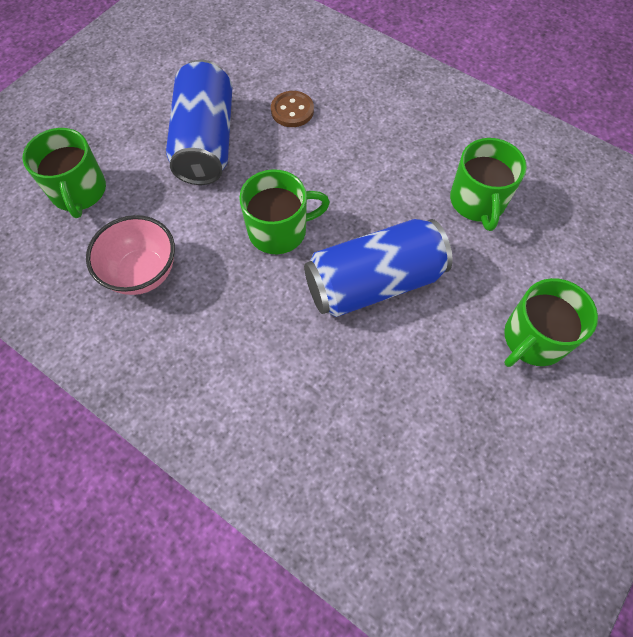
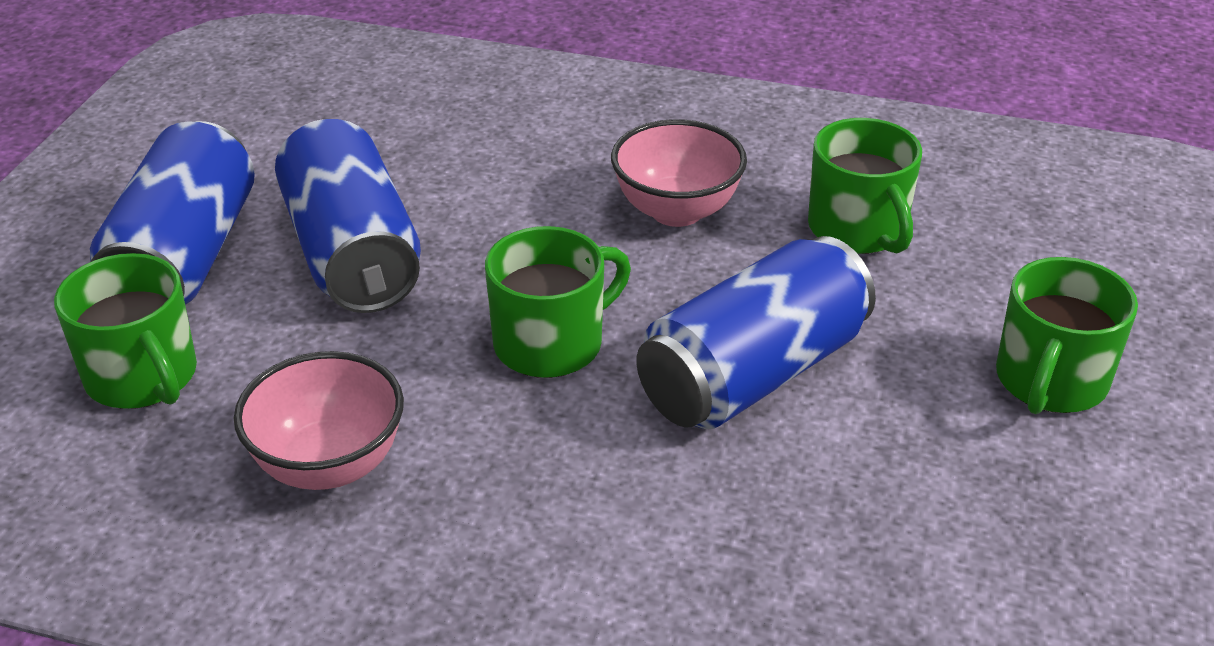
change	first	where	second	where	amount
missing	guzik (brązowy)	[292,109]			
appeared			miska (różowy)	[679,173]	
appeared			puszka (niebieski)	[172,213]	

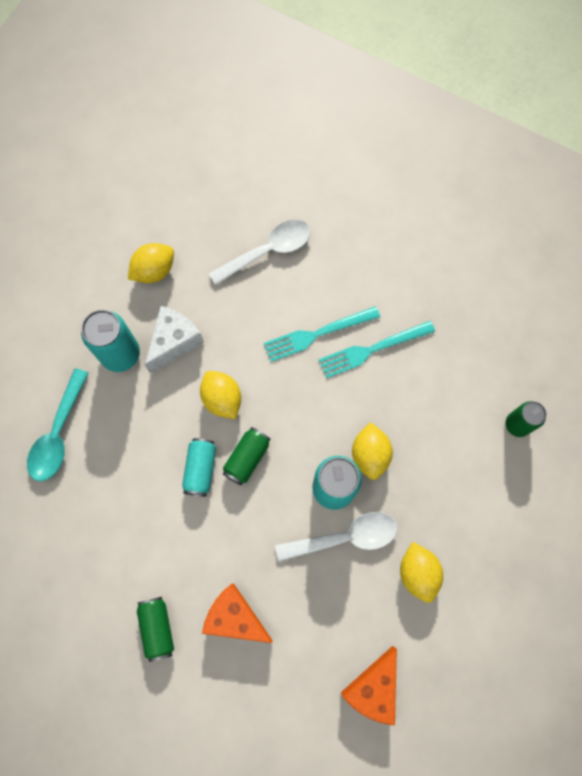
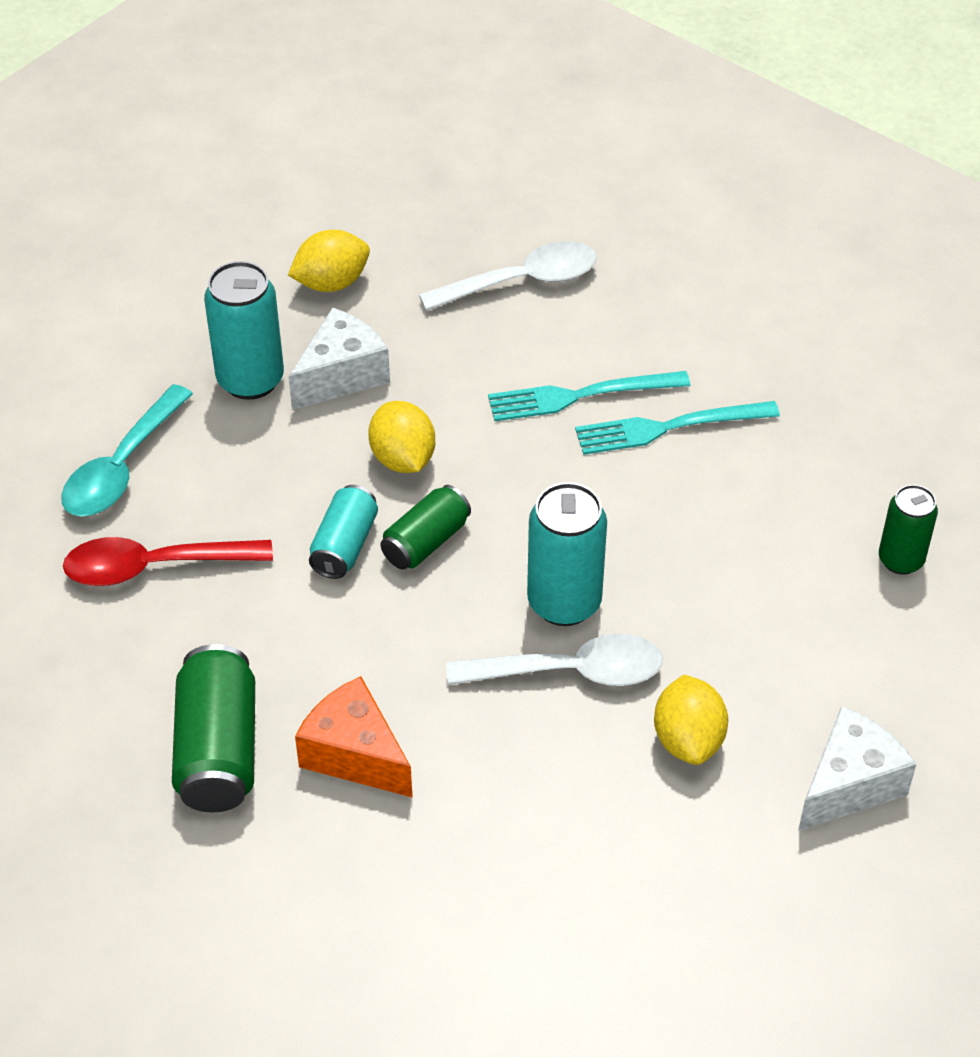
change	first	where	second	where	amount
missing	cytryna (żółty)	[372,451]			
size	puszka (zielony)	[155,629]		[213,728]	x1.56
missing	ser (pomarańczowy)	[369,686]			
appeared			łyżka (czerwony)	[168,561]	
appeared			ser (biały)	[857,768]	

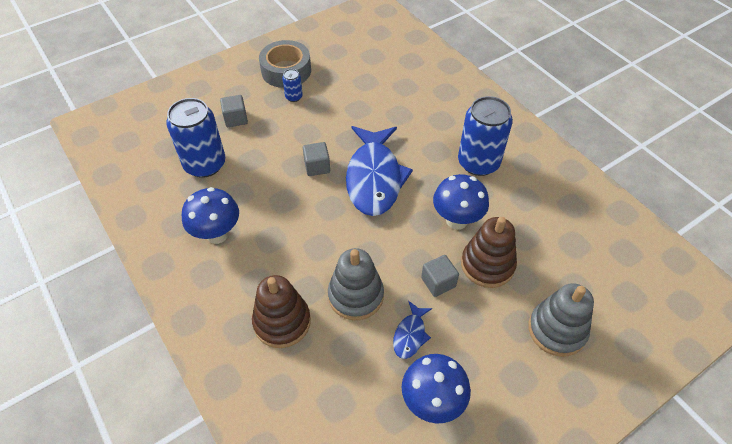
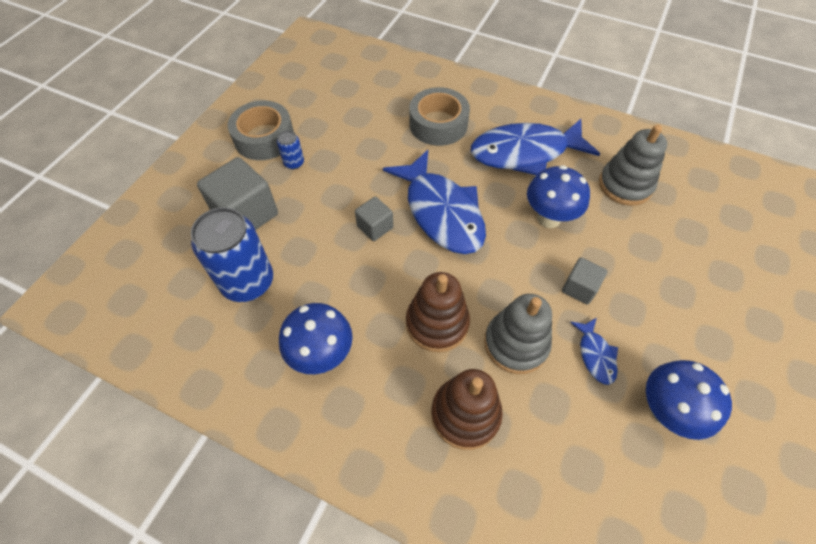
change	first	where	second	where	amount
size	sześcian (szary)	[234,111]		[237,193]	x1.83
exchanged	puszka (niebieski)	[485,136]	ryba (niebieski)	[535,147]	
relocated	zabawka nakładanka (brązowy)	[489,252]		[438,312]	
relocated	zabawka nakładanka (szary)	[561,320]		[633,165]	
appeared			taśma klejąca (szary)	[439,116]	

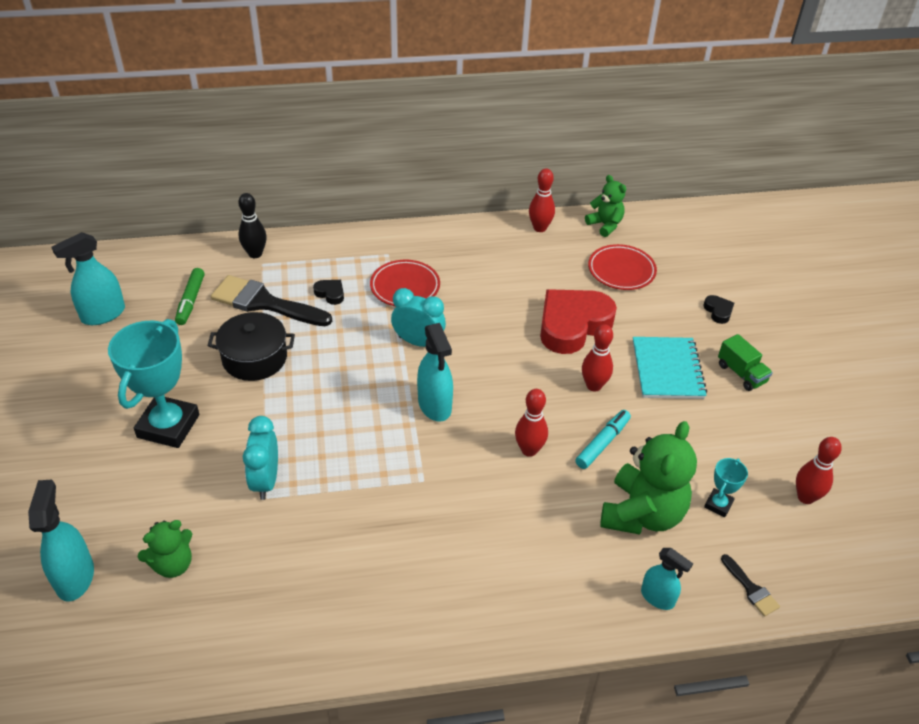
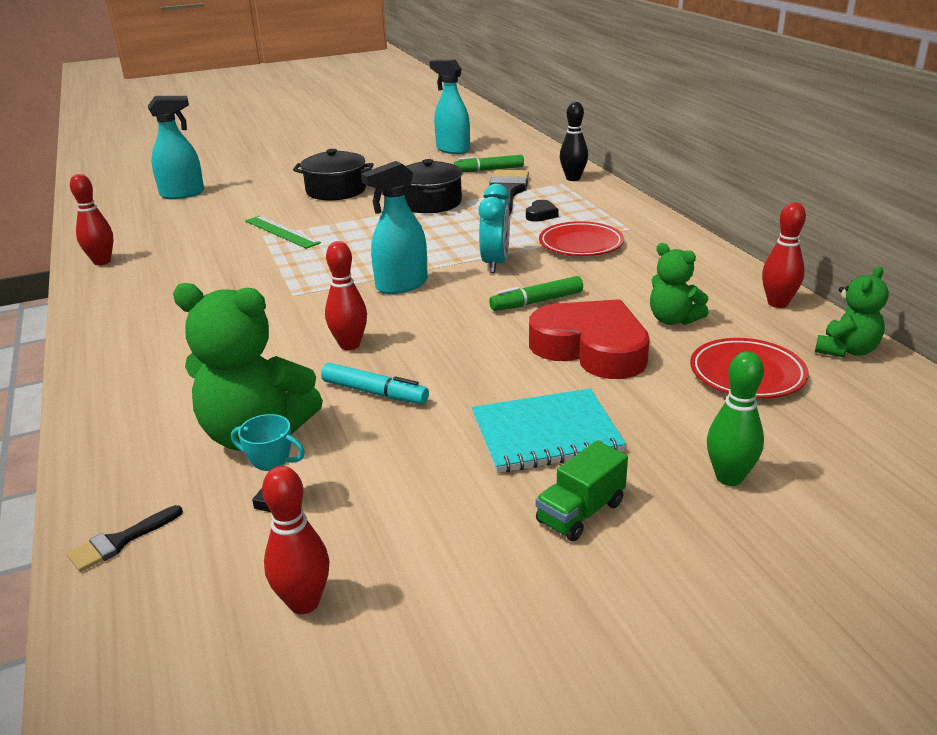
change	first	where	second	where	amount
exchanged	serce (czarny)	[718,309]	kręgiel (zielony)	[735,418]	
exchanged	puchar (turkusowy)	[153,383]	garnek (czarny)	[333,175]	
relocated	kręgiel (czerwony)	[597,358]		[91,219]	
exchanged	budzik (turkusowy)	[260,458]	linijka (zielony)	[283,232]	
relocated	miś (zielony)	[165,549]		[679,284]	
missing	spryskiwacz (turkusowy)	[667,579]			
appeared			flamaster (zielony)	[536,293]	

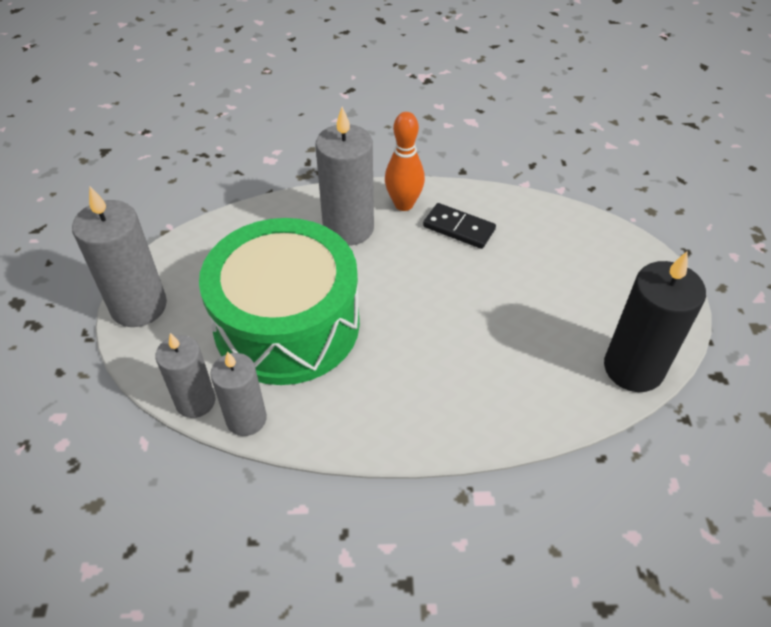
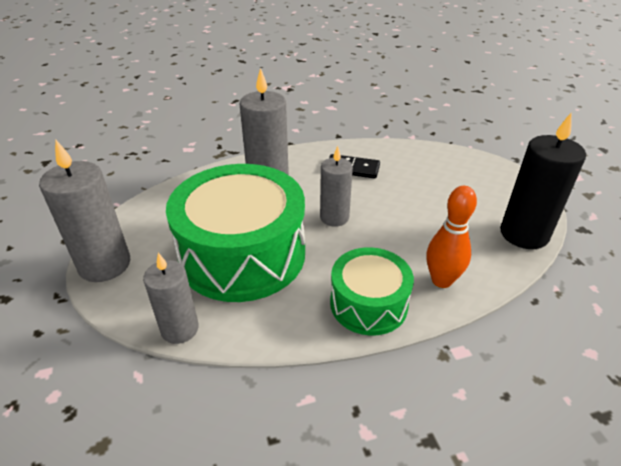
change	first	where	second	where	amount
relocated	kręgiel (pomarańczowy)	[405,161]		[452,237]	
relocated	świeca (szary)	[238,393]		[336,186]	
appeared			bęben (zielony)	[372,291]	

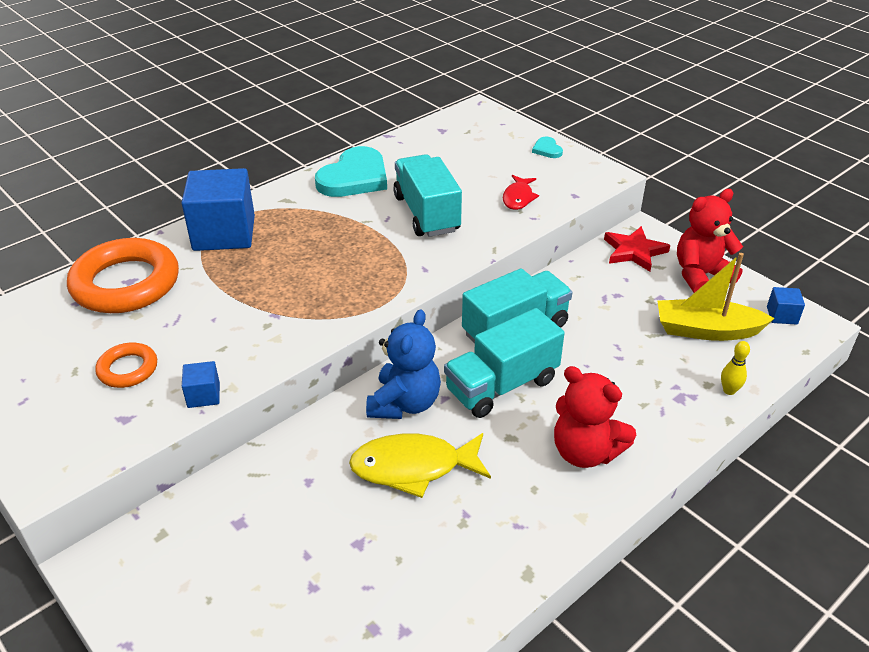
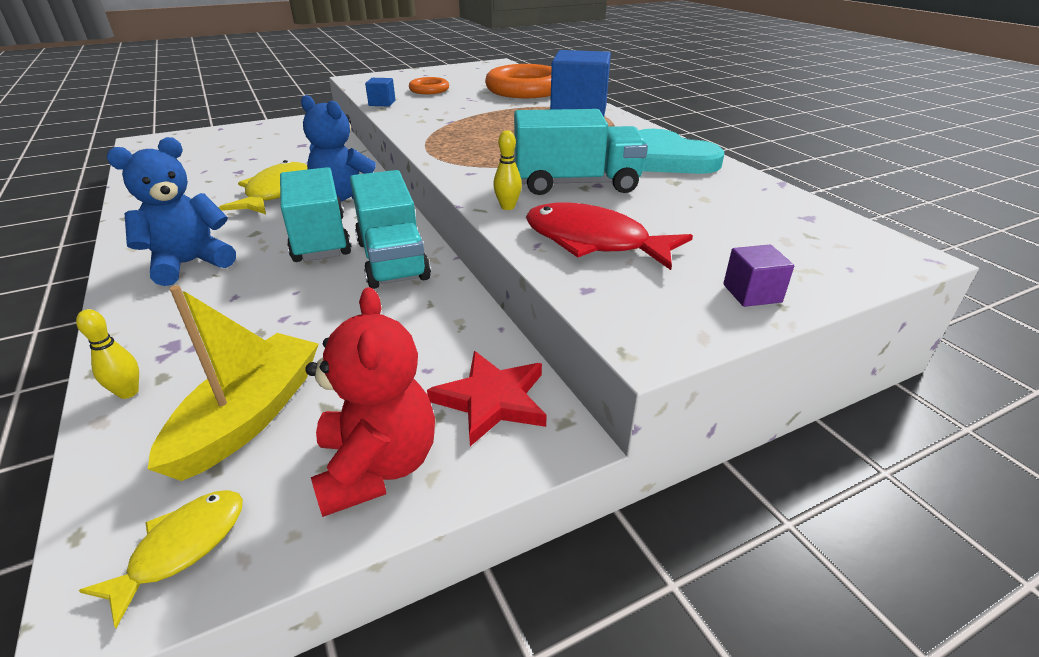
change	first	where	second	where	amount
exchanged	serce (turkusowy)	[547,147]	sześcian (fioletowy)	[758,276]	
size	ryba (czerwony)	[521,192]		[609,236]	x1.71
exchanged	sześcian (niebieski)	[786,306]	ryba (żółty)	[160,559]	
colour	miś (czerwony)	[595,417]	miś (niebieski)	[171,211]	
appeared			kręgiel (żółty)	[507,170]	

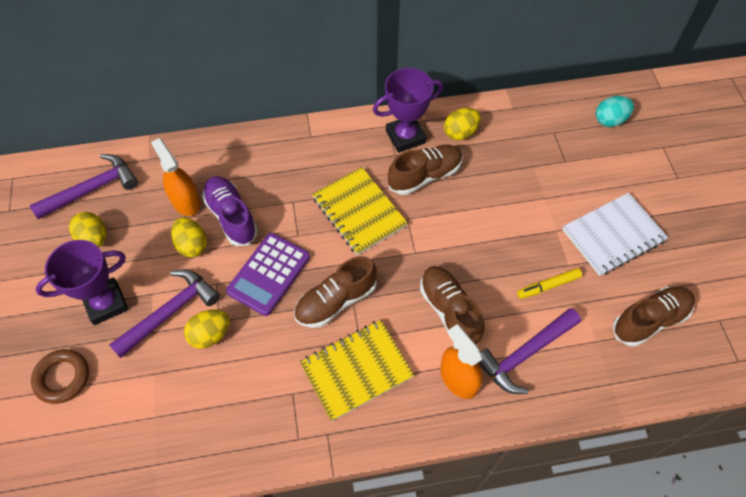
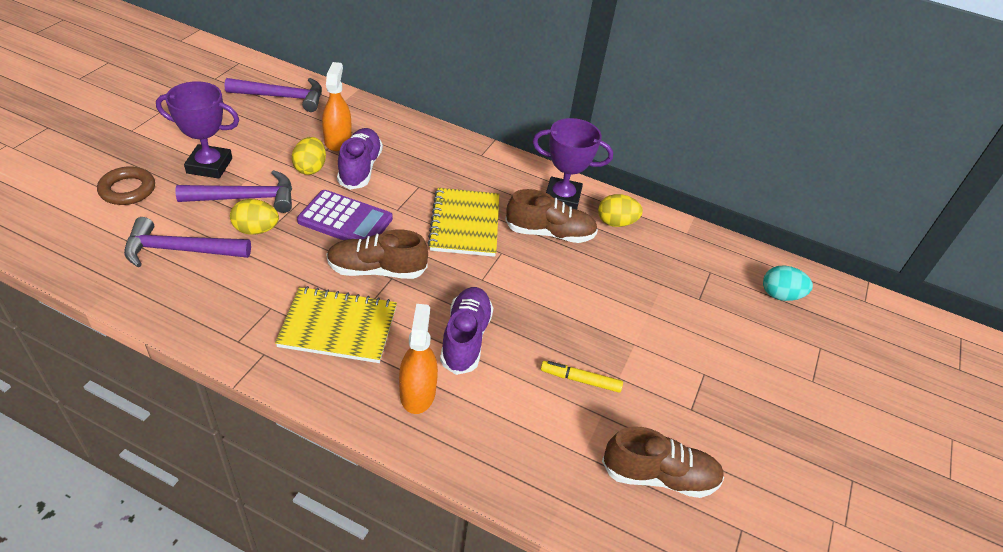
change	first	where	second	where	amount
missing	zeszyt (biały)	[615,234]			
missing	jajko (żółty)	[87,229]			
spun	kalkulator (fioletowy)	[268,274]		[345,215]	135 degrees counterclockwise
colour	but (brązowy)	[452,305]	but (fioletowy)	[466,331]	
relocated	młotek (fioletowy)	[529,351]		[187,242]	

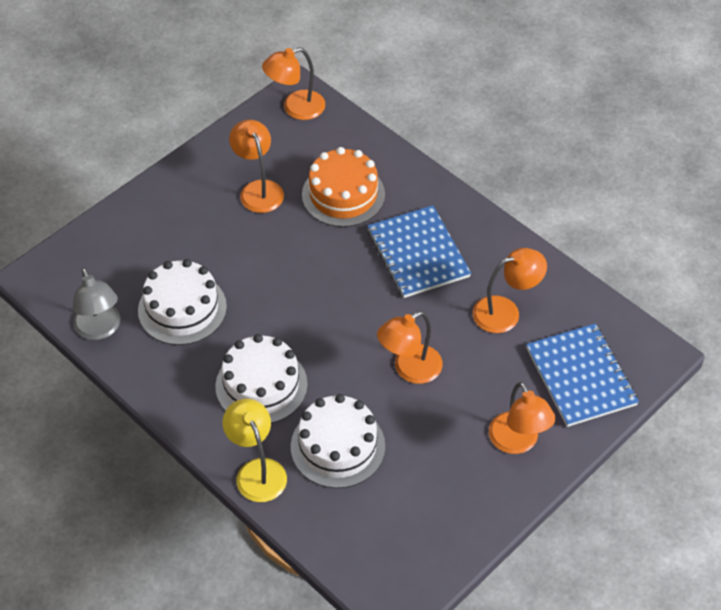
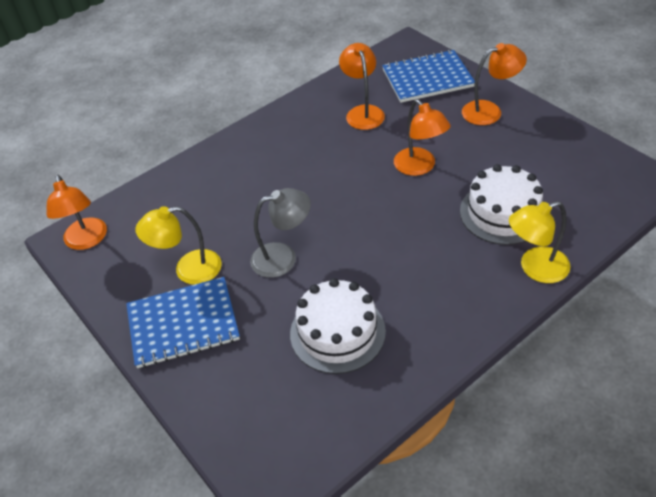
change	first	where	second	where	amount
colour	lampka (pomarańczowy)	[256,166]	lampka (żółty)	[178,245]	
missing	tort (pomarańczowy)	[343,187]			
relocated	zeszyt (niebieski)	[419,251]		[183,322]	
relocated	lampka (szary)	[96,303]		[280,233]	
missing	tort (biały)	[261,378]			

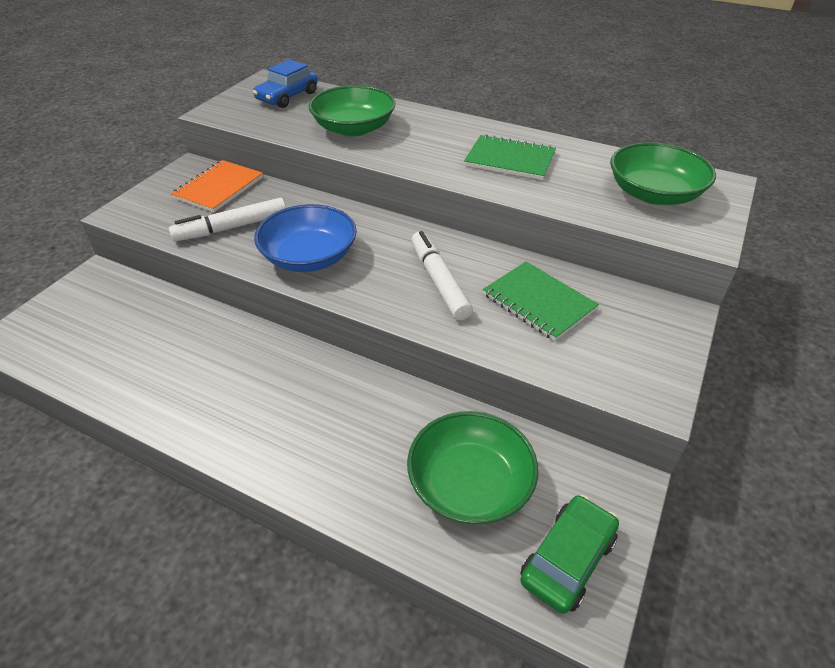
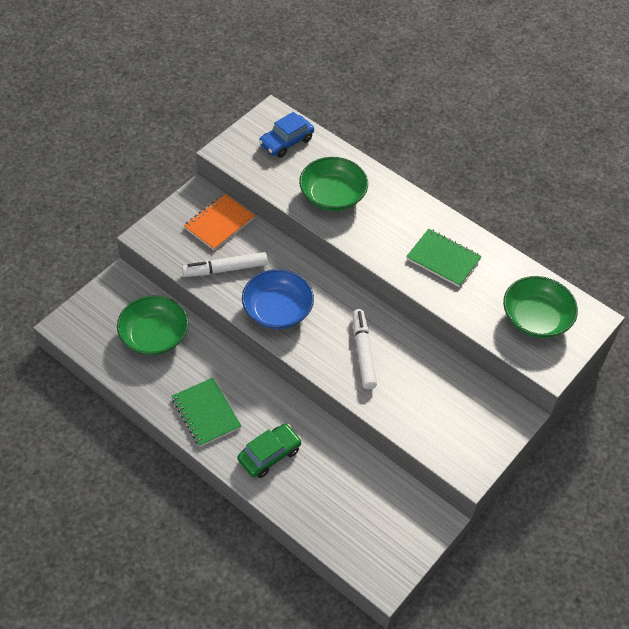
change	first	where	second	where	amount
relocated	zeszyt (zielony)	[541,301]		[206,412]	
relocated	miska (zielony)	[472,468]		[152,325]	
relocated	samochód (zielony)	[569,554]		[270,451]	

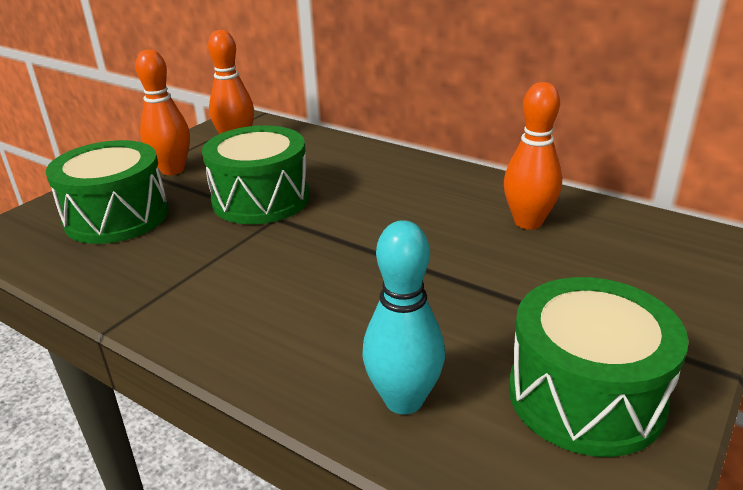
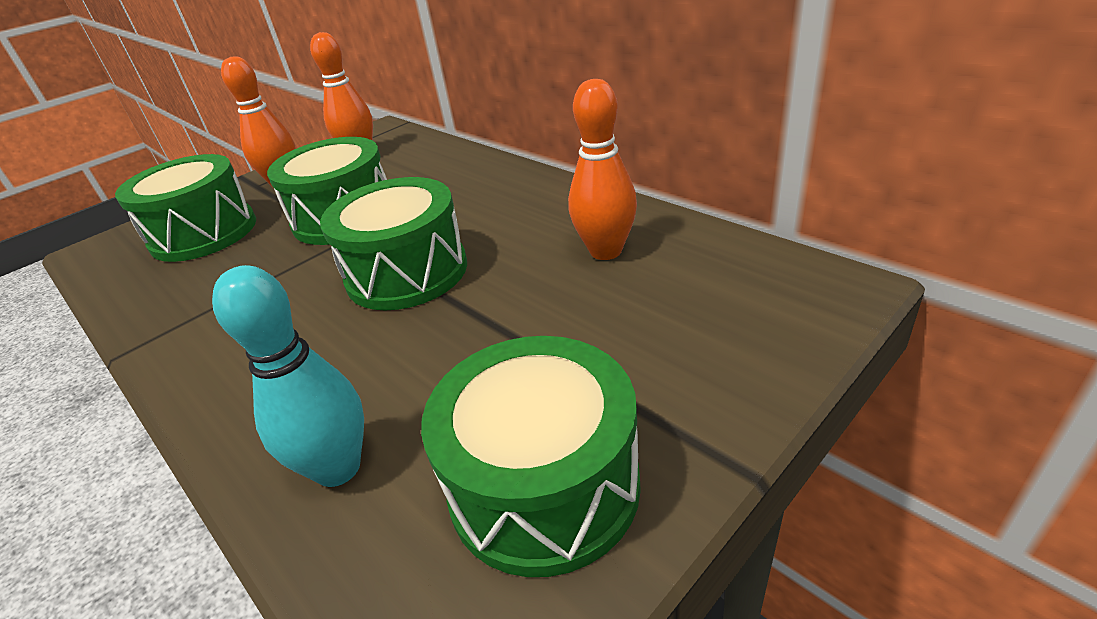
change	first	where	second	where	amount
appeared			bęben (zielony)	[393,243]	

